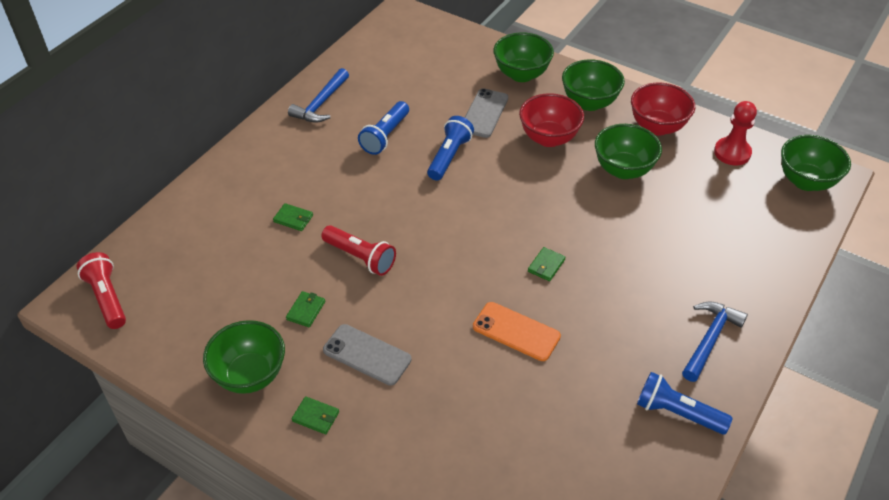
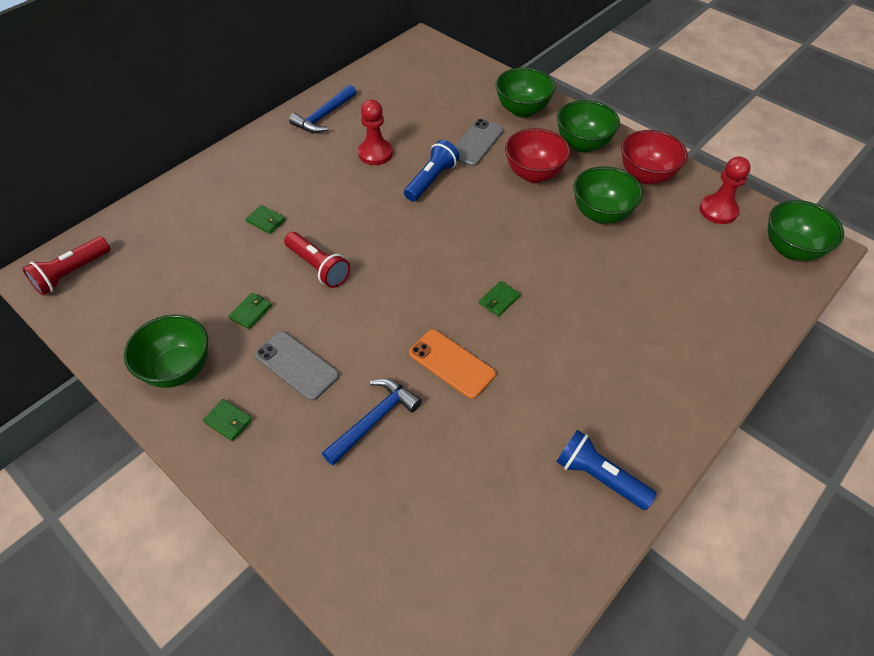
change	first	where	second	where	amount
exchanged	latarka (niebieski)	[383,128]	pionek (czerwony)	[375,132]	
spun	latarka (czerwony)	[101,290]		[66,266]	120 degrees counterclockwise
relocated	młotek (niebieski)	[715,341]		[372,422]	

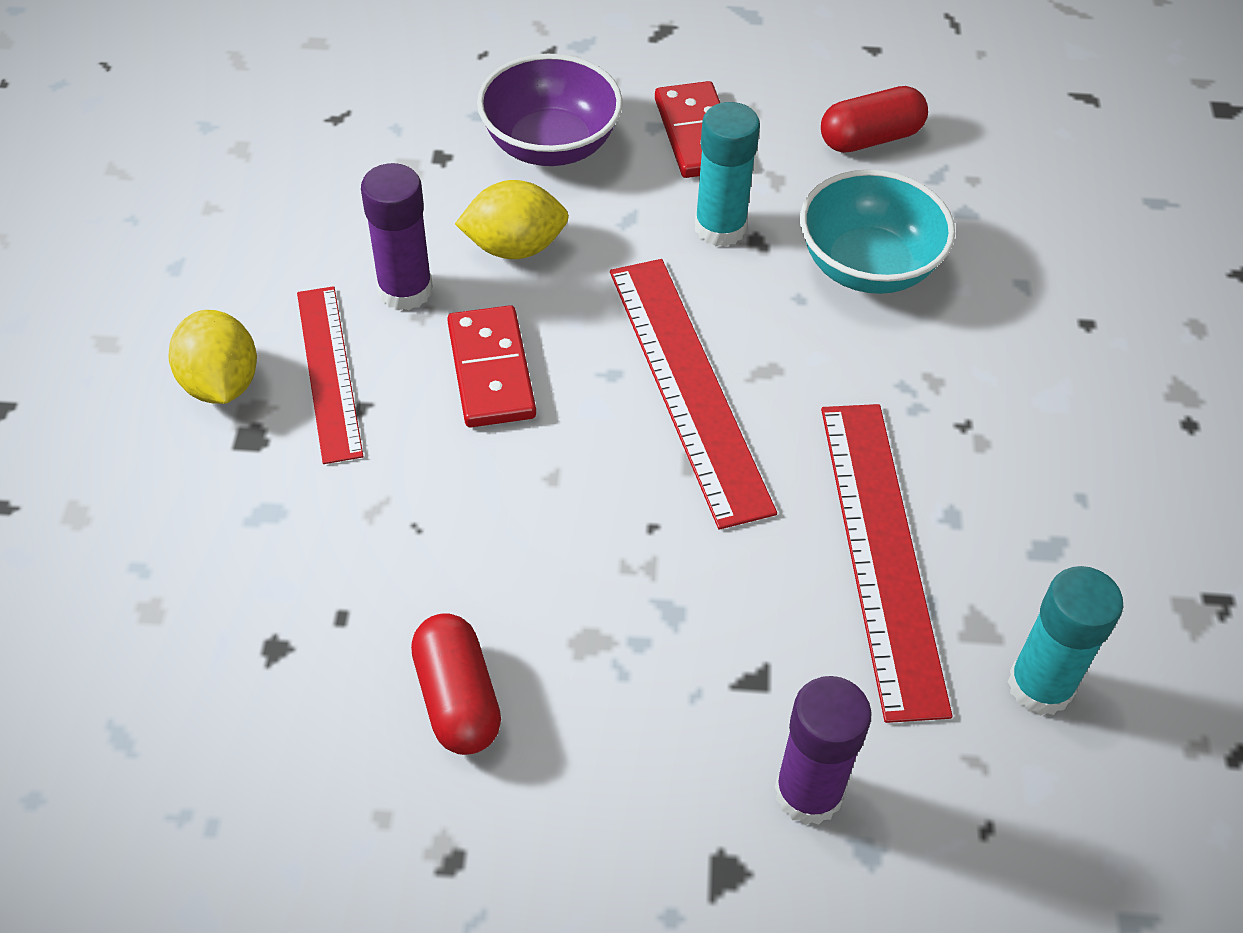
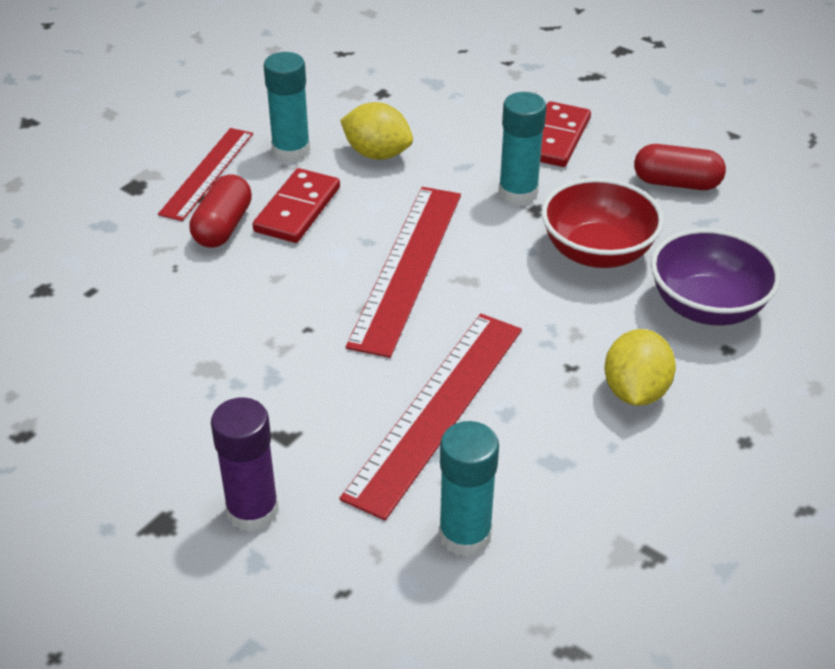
change	first	where	second	where	amount
relocated	miska (fioletowy)	[550,110]		[716,276]	
colour	klej w sztyfcie (fioletowy)	[397,236]	klej w sztyfcie (turkusowy)	[287,107]	
colour	miska (turkusowy)	[877,231]	miska (czerwony)	[603,223]	
relocated	cytryna (żółty)	[212,357]		[640,367]	
relocated	kapsułka (czerwony)	[456,684]		[220,211]	

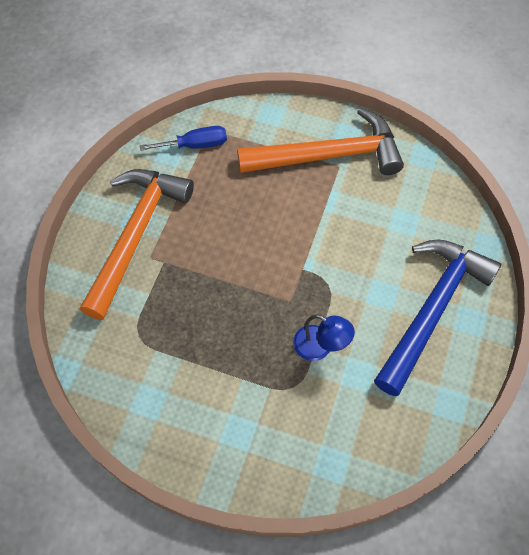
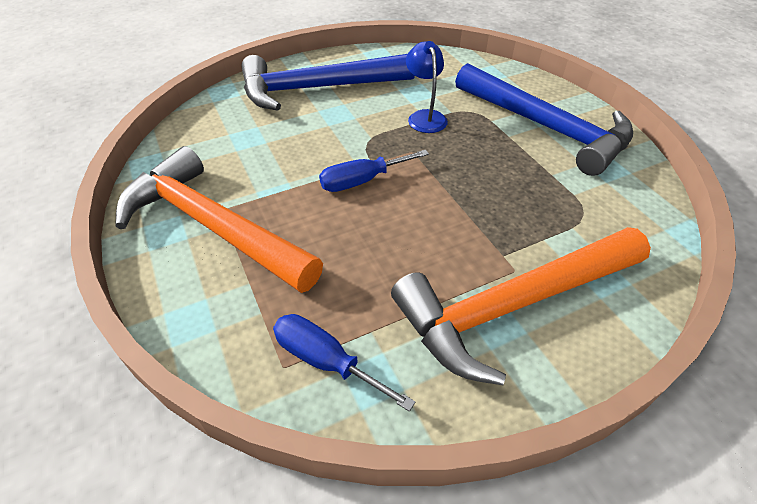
change	first	where	second	where	amount
appeared			młotek (niebieski)	[544,119]	
appeared			śrubokręt (niebieski)	[374,171]	

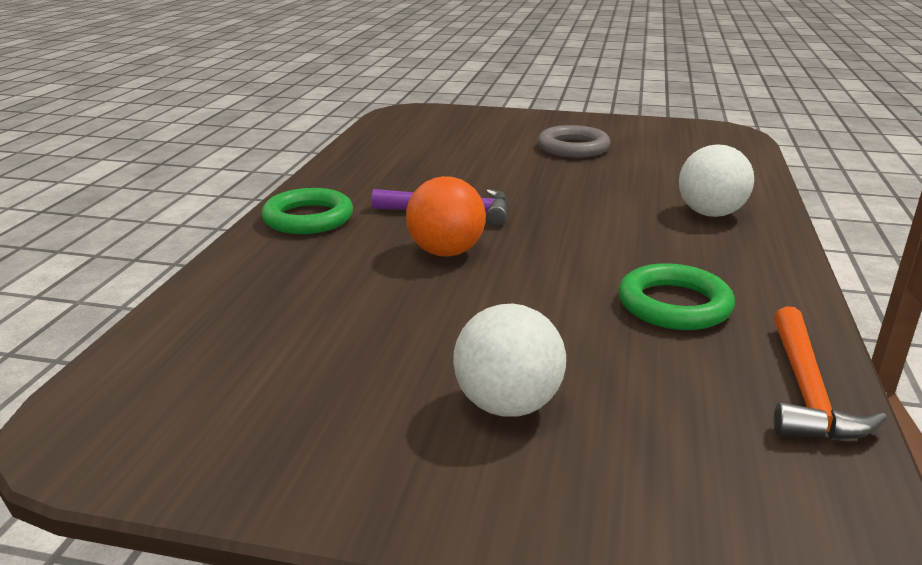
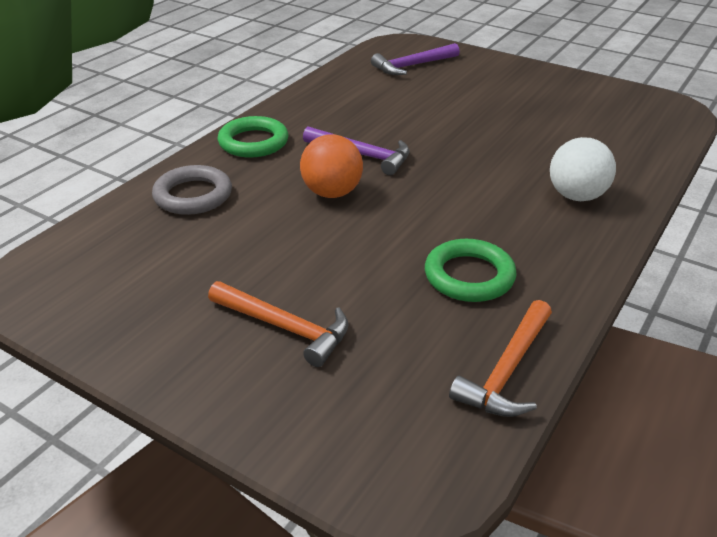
change	first	where	second	where	amount
relocated	pierścień (szary)	[574,141]		[192,190]	
exchanged	piłka (biały)	[509,360]	młotek (pomarańczowy)	[278,324]	
appeared			młotek (fioletowy)	[415,59]	

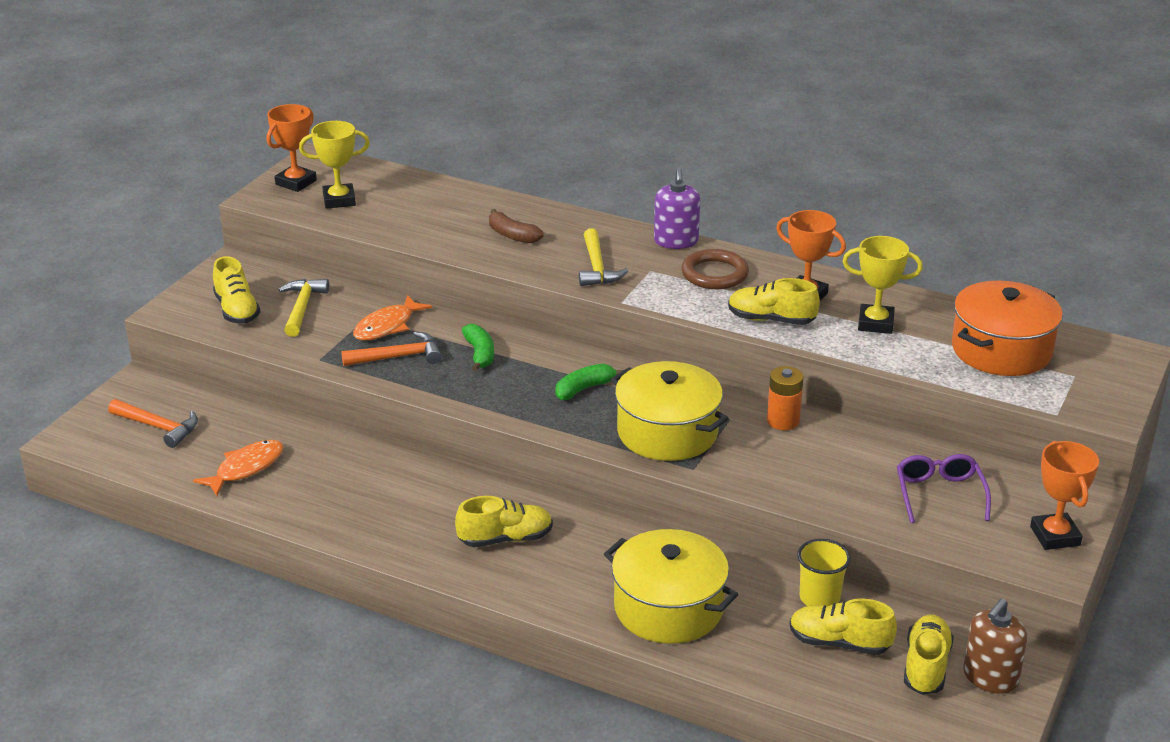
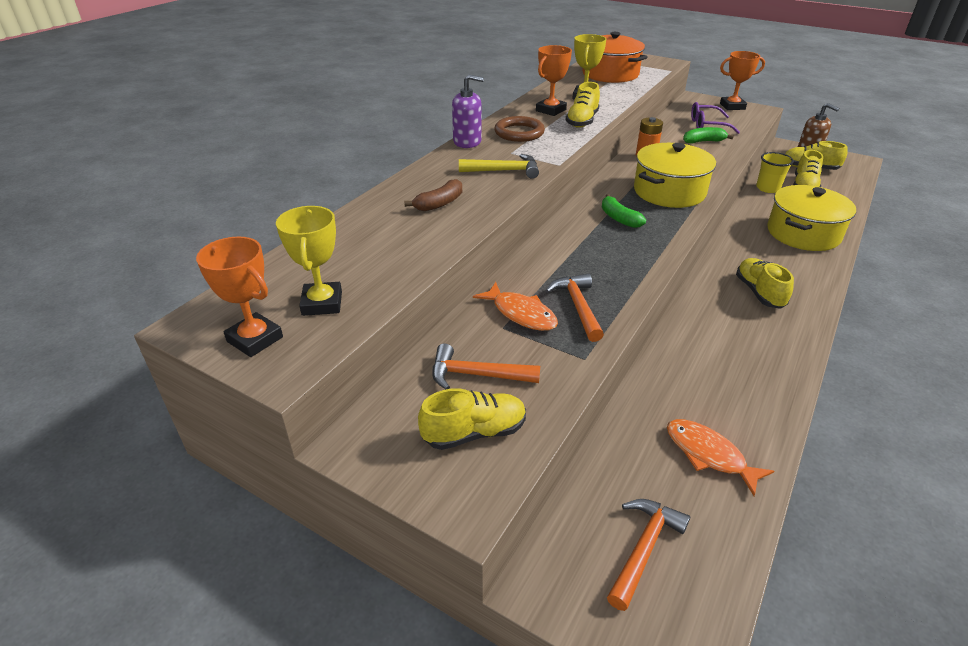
change	first	where	second	where	amount
colour	młotek (żółty)	[304,308]	młotek (pomarańczowy)	[486,366]	
relocated	banan (zielony)	[478,348]		[708,135]	

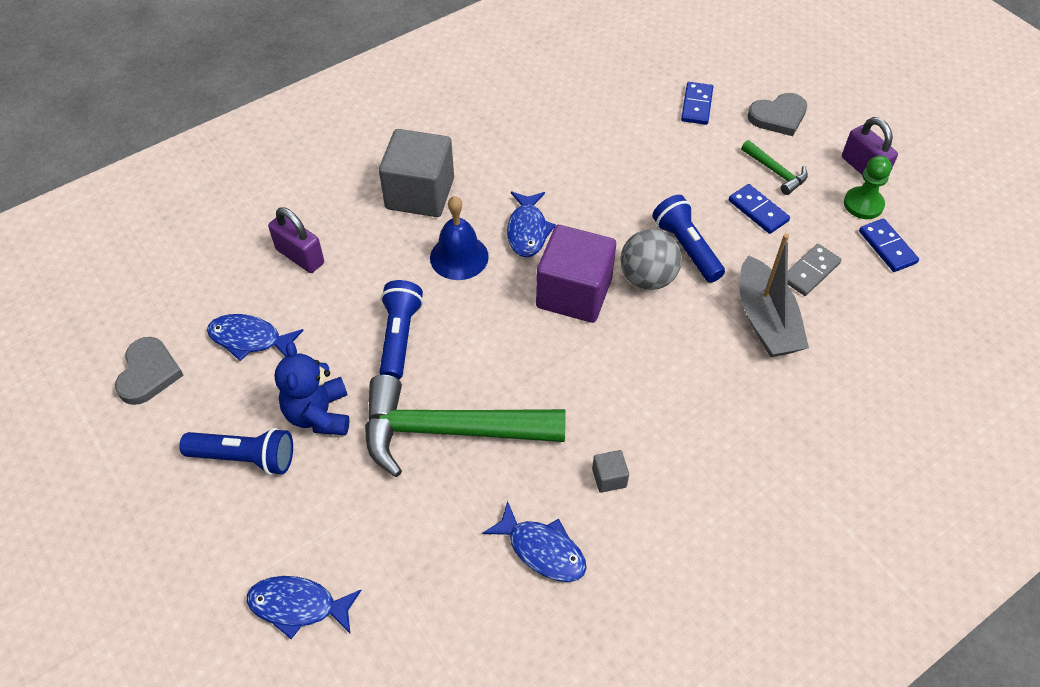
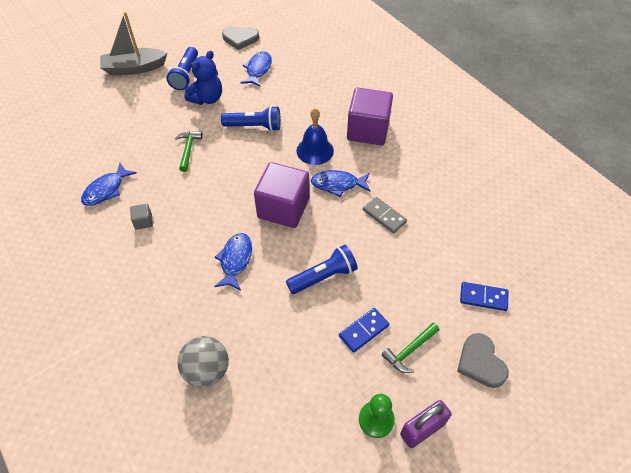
change	first	where	second	where	amount
colour	sześcian (szary)	[416,173]	sześcian (fioletowy)	[370,117]	
missing	kłódka (fioletowy)	[296,240]			
missing	kostka domina (niebieski)	[889,245]			
relocated	piłka (szary)	[651,259]		[203,361]	
relocated	łódka (szary)	[774,295]		[133,44]	
relocated	kostka domina (szary)	[815,270]		[385,215]	
spun	miś (niebieski)	[311,389]		[203,78]	135 degrees clockwise
size	młotek (zielony)	[465,426]		[189,151]	x0.44
relocated	ryba (niebieski)	[304,607]		[233,262]	

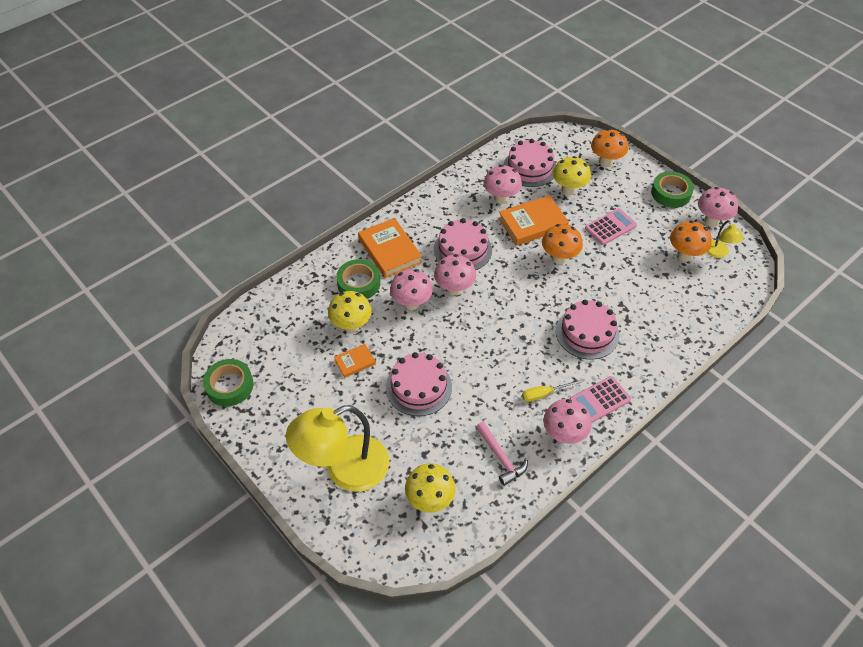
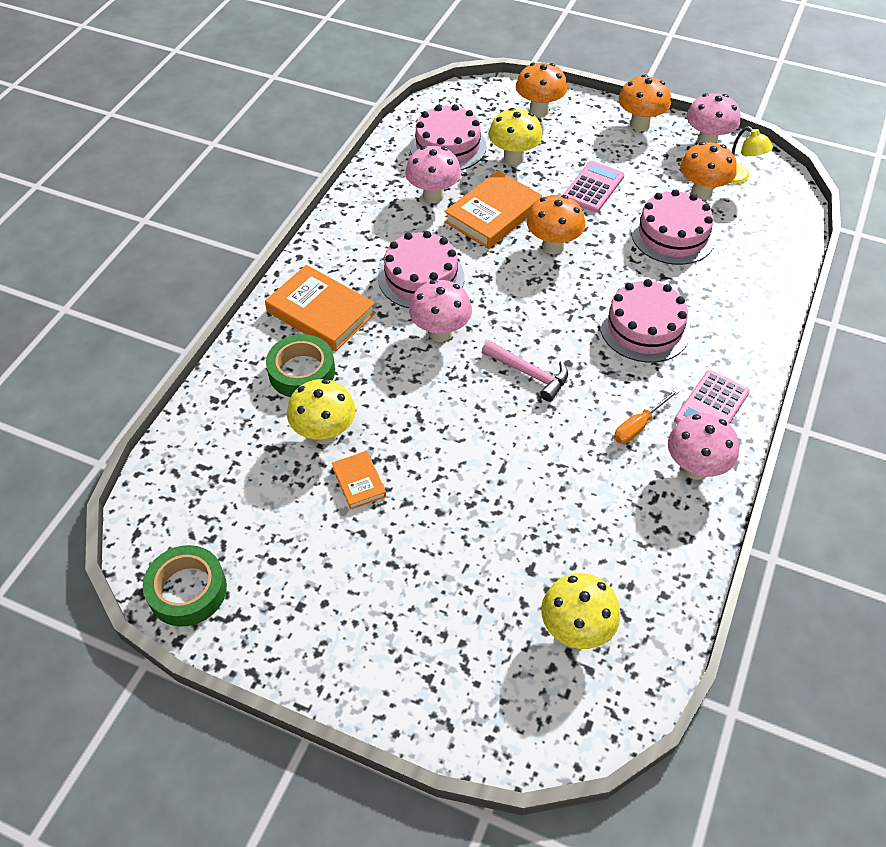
change	first	where	second	where	amount
exchanged	taśma klejąca (zielony)	[672,189]	grzyb (pomarańczowy)	[644,103]	
missing	grzyb (różowy)	[411,289]			
spun	książka (pomarańczowy)	[355,361]		[359,480]	60 degrees counterclockwise
relocated	tort (różowy)	[419,384]		[673,227]	
colour	śrubokręt (żółty)	[552,390]	śrubokręt (pomarańczowy)	[646,416]	
missing	lampka (żółty)	[337,448]			
relocated	młotek (różowy)	[502,454]		[525,371]	

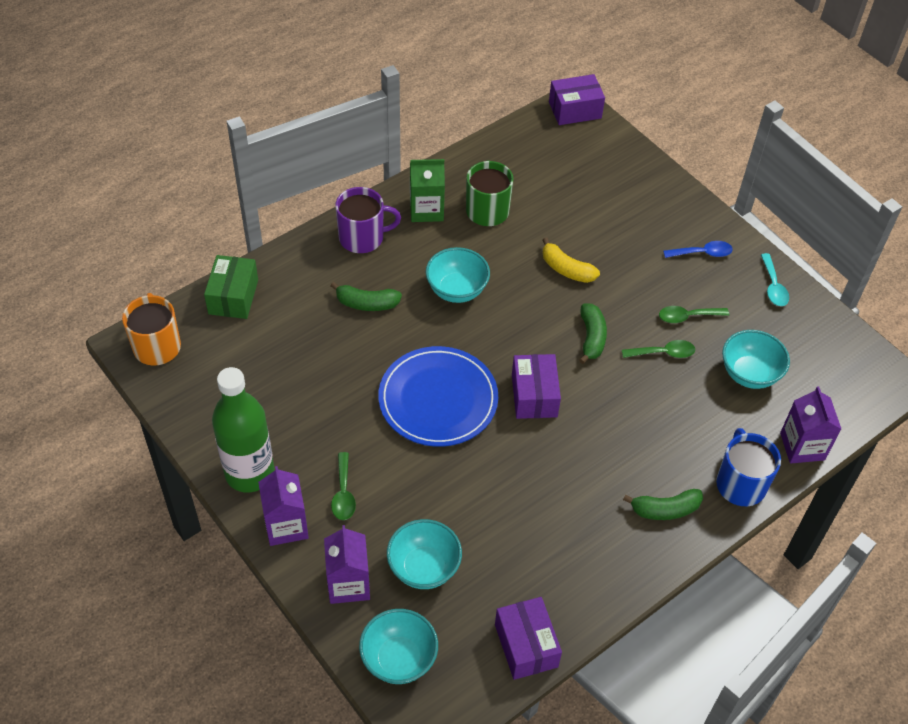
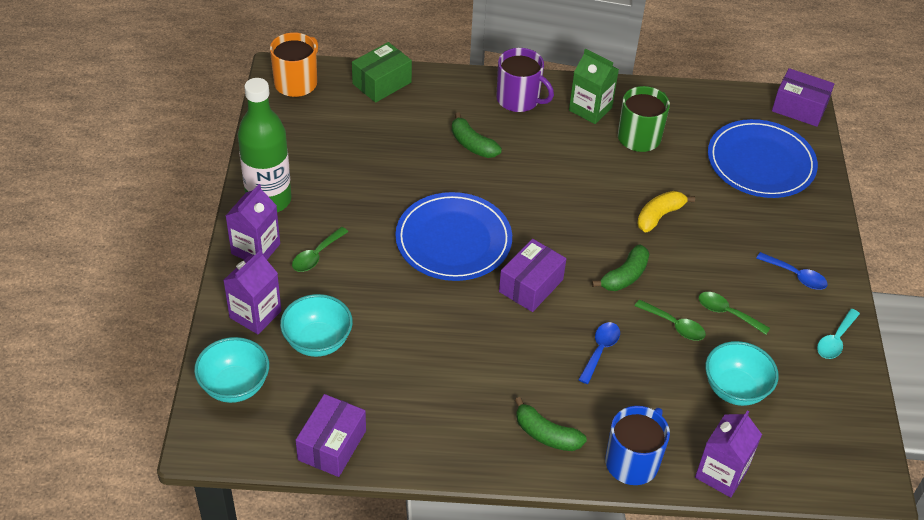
change	first	where	second	where	amount
spun	banan (żółty)	[571,260]		[666,211]	60 degrees clockwise
missing	miska (turkusowy)	[458,275]			
appeared			talerz (niebieski)	[763,158]	
appeared			łyżka (niebieski)	[599,353]	

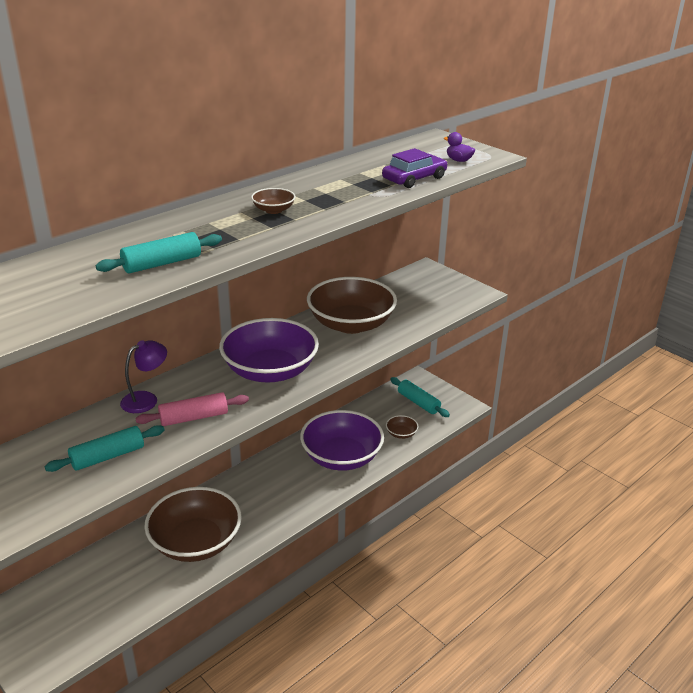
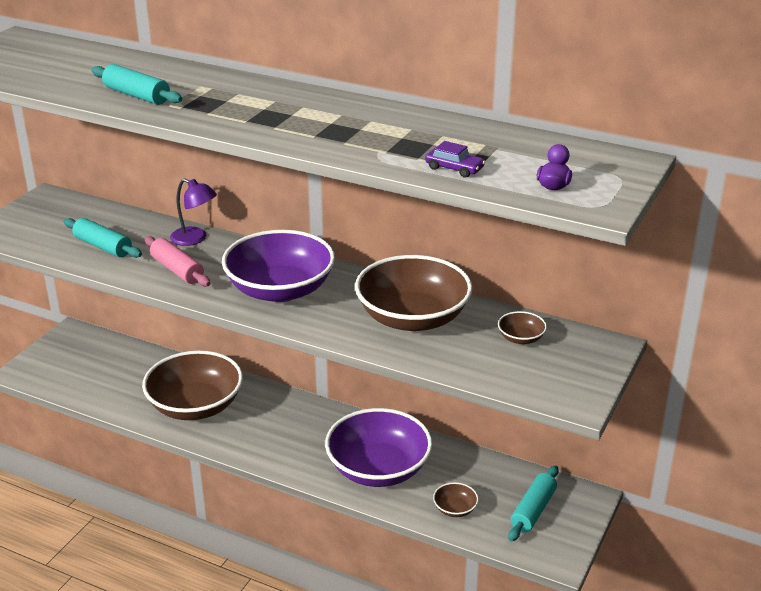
change	first	where	second	where	amount
size	samochód (fioletowy)	[414,168]		[455,159]	x0.62
relocated	miska (brązowy)	[273,201]		[522,327]	

